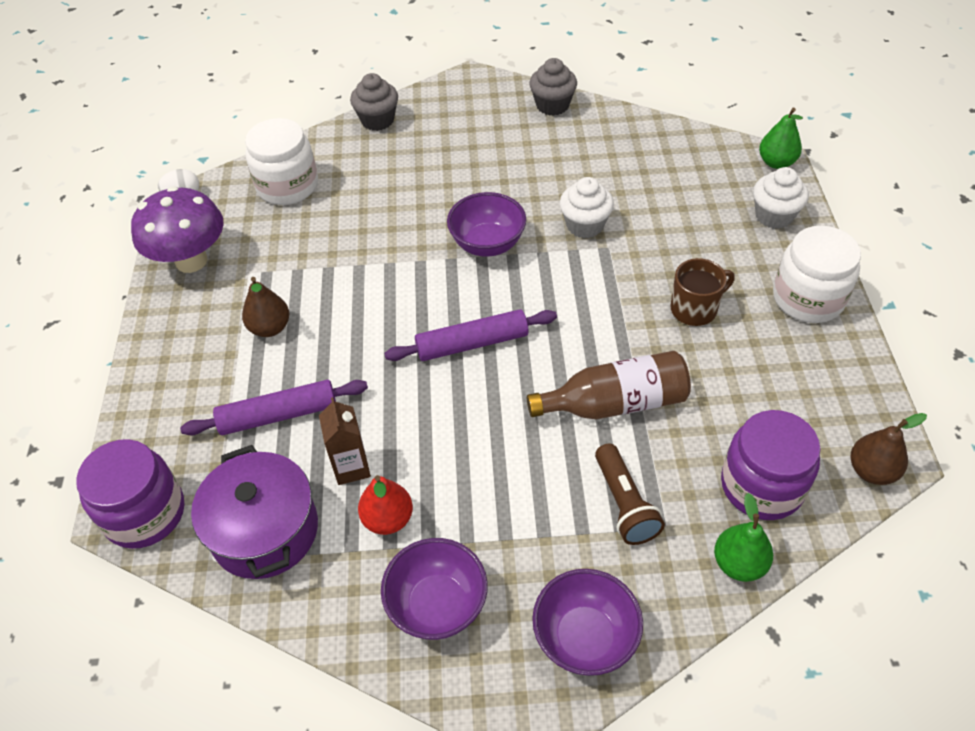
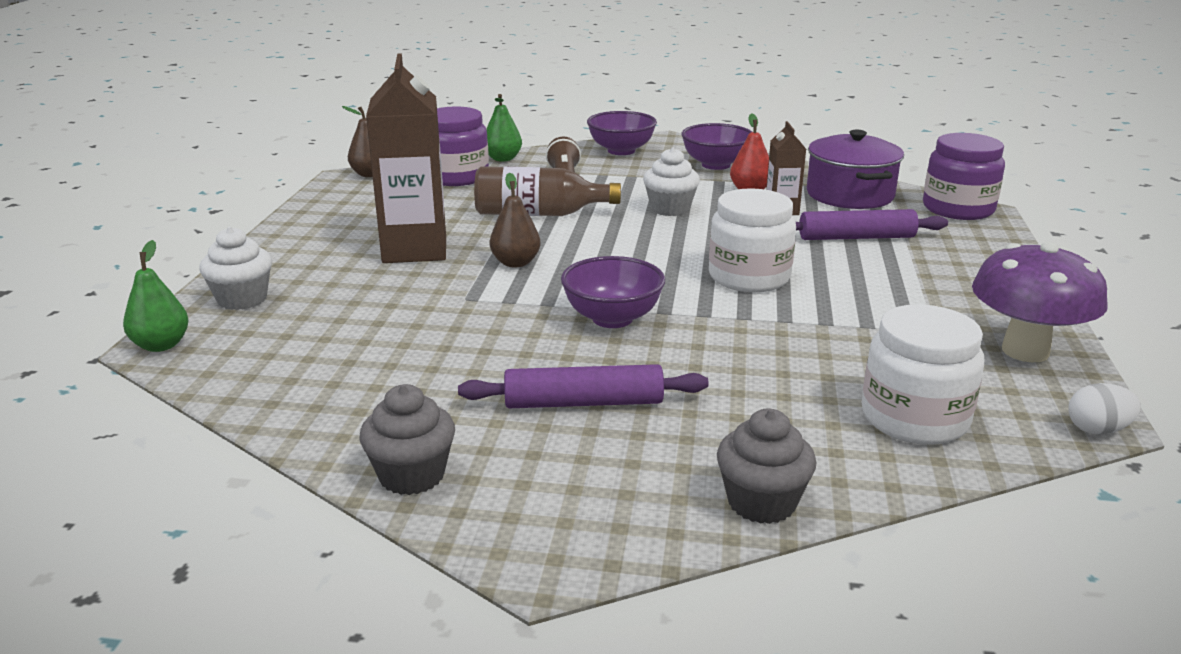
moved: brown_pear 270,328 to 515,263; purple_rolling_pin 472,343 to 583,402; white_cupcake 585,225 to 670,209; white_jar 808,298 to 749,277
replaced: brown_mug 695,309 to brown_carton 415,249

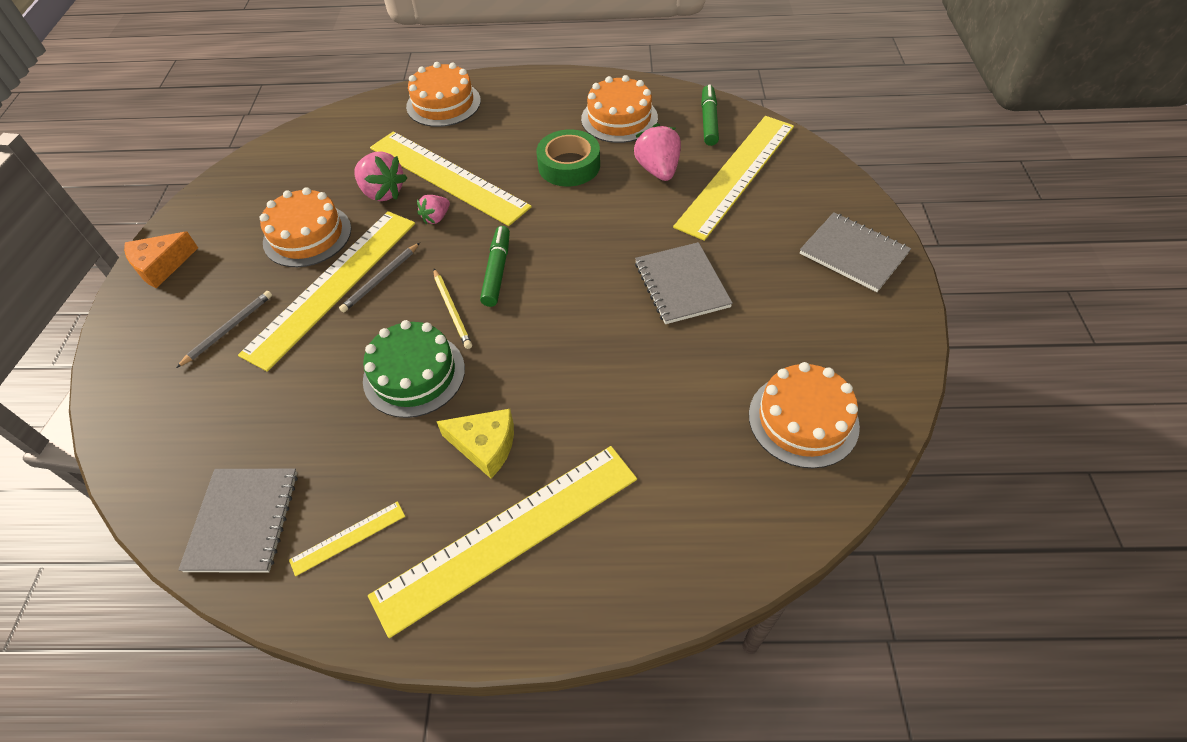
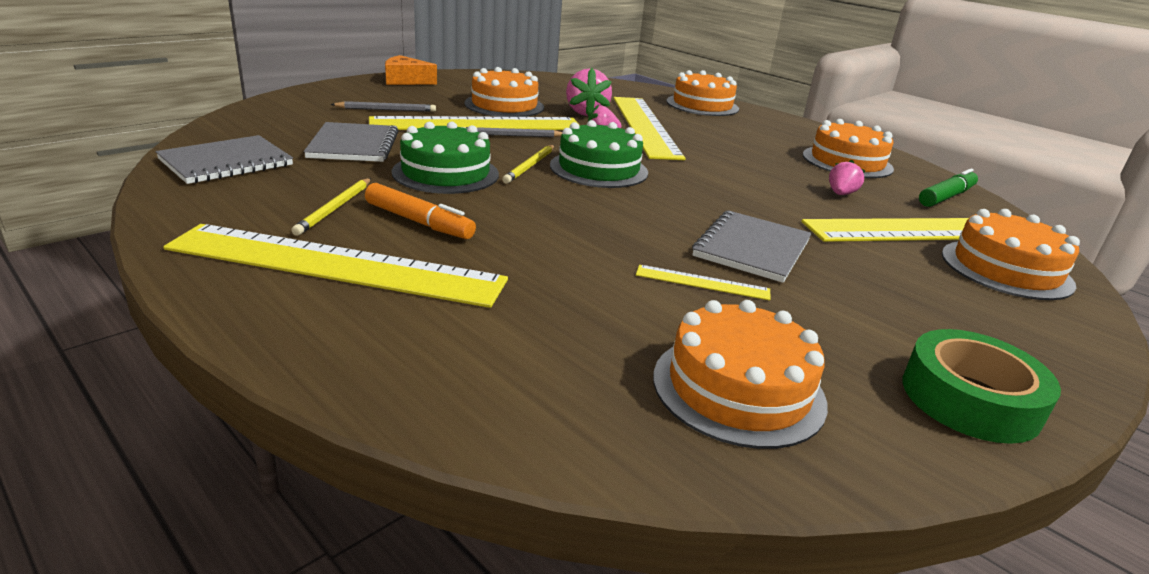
added: yellow_pencil 335,208; orange_cake 1006,269
moved: yellow_ruler 348,538 to 702,282; green_tape 569,165 to 970,399; grey_notebook 853,253 to 354,145
replaced: yellow_cheese 485,446 to orange_marker 419,222; green_marker 497,271 to green_cake 599,169
resized: pink_strawberry 658,170 = 840,194 x0.59

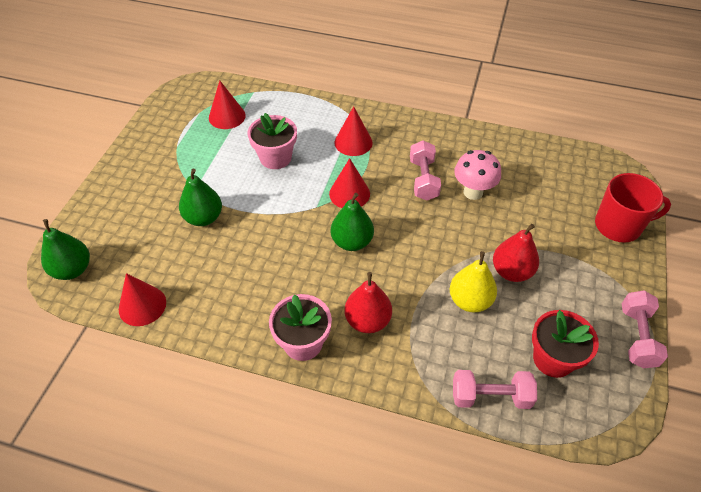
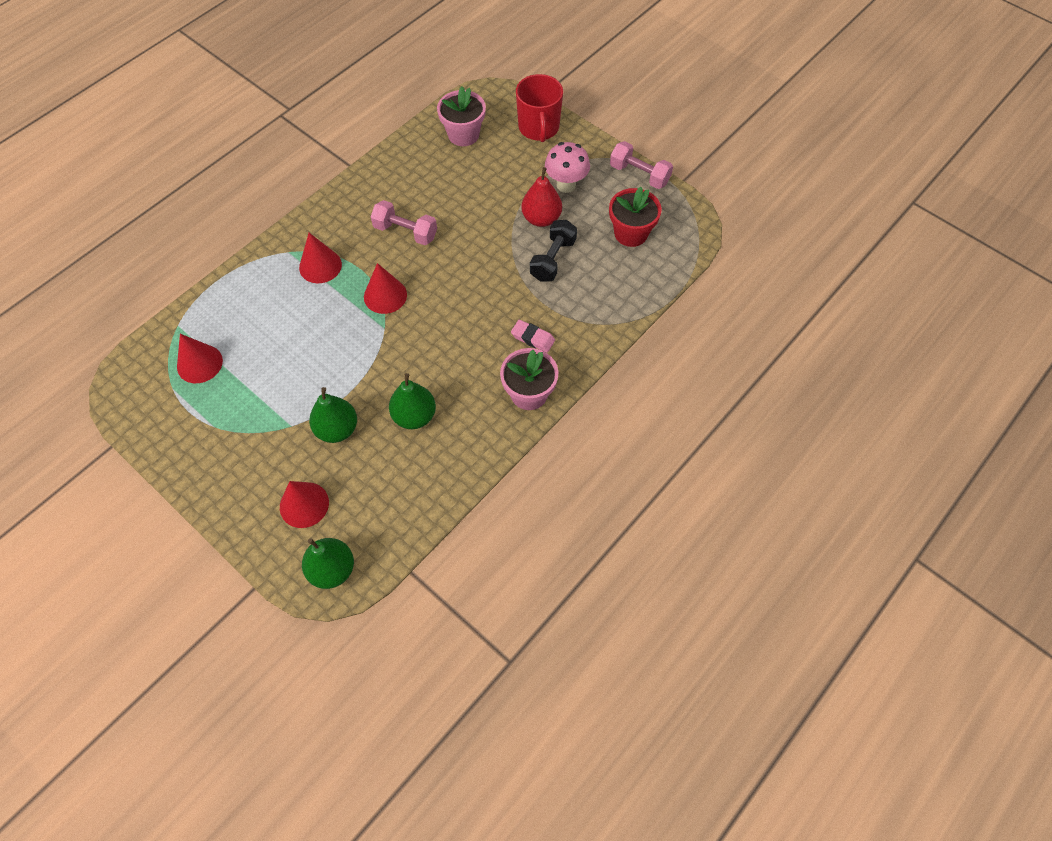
removed: pink_dumbbell 490,397
moved: red_cone 142,305 to 304,504; pink_flower_pot 275,158 to 463,134; green_pear 352,242 to 414,416; pink_mushroom 473,192 to 566,185
replaced: red_pear 367,321 to pink_eraser 533,338; yellow_pear 470,301 to black_dumbbell 553,259
turned: red_mug 619,226 = 539,128 150 degrees clockwise

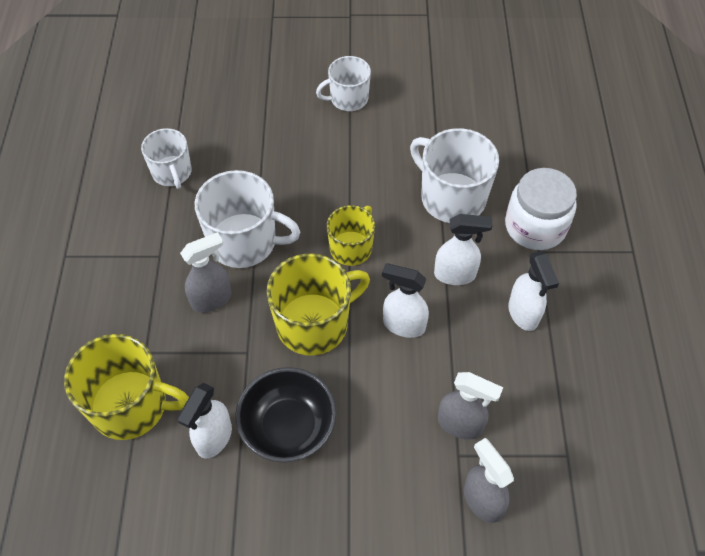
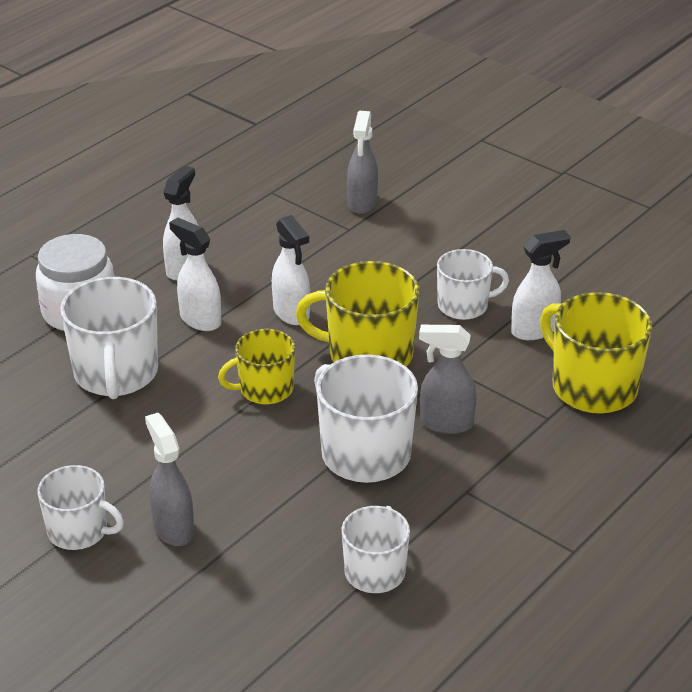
moved: grey_spray_bottle 460,424 to 173,528
replaced: black_bowl 288,427 to white_mug 464,305

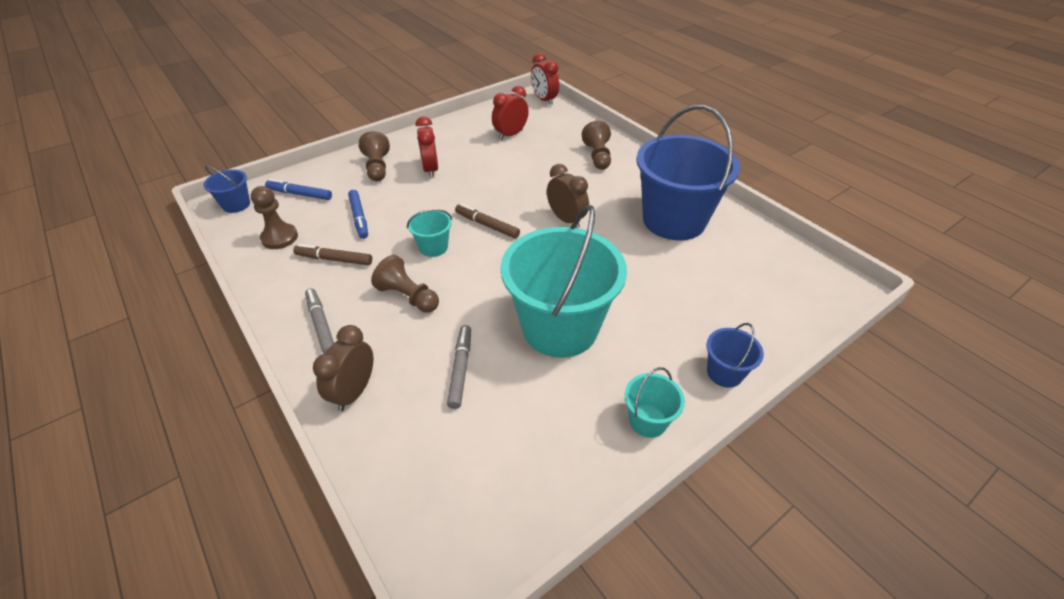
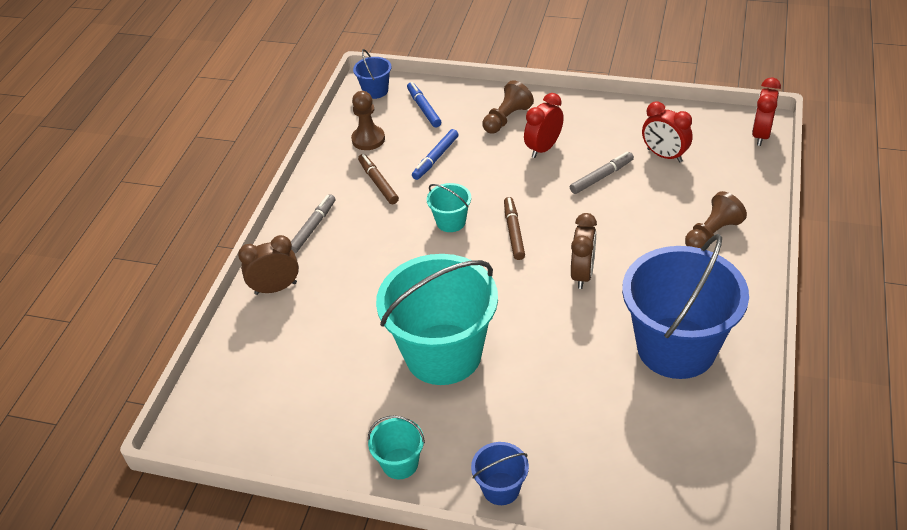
removed: brown_pawn 408,296
moved: grey_marker 460,369 to 601,177
turned: red_clock 510,135 = 664,155 150 degrees counterclockwise

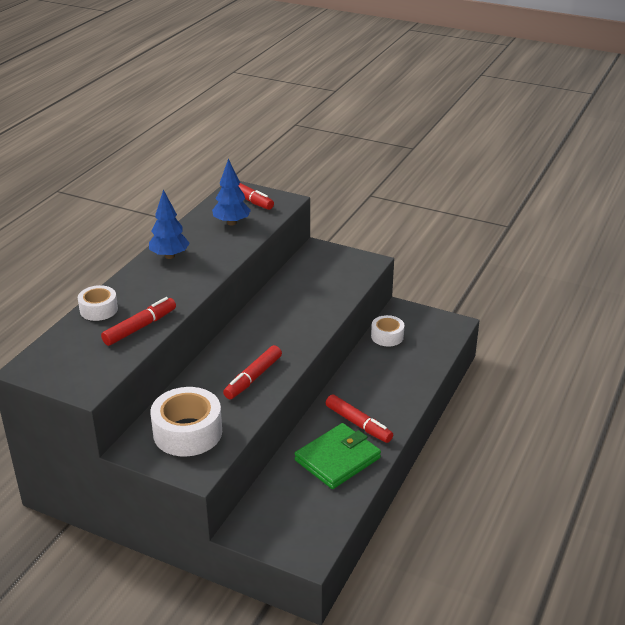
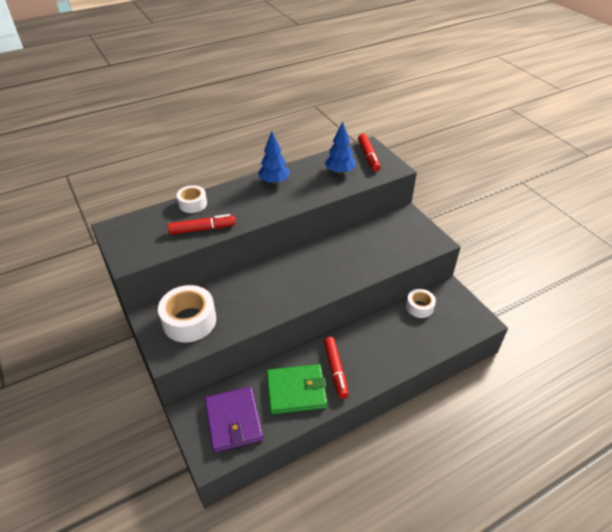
removed: red_marker 253,378
added: purple_wallet 233,421

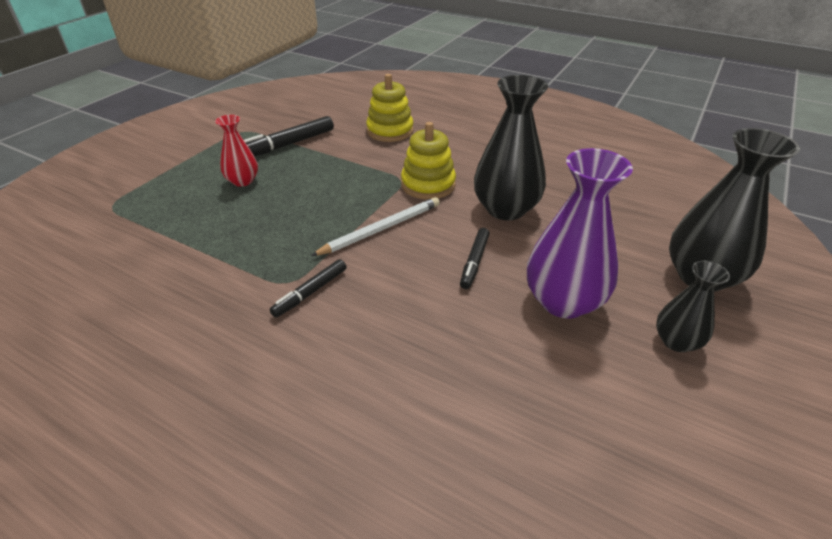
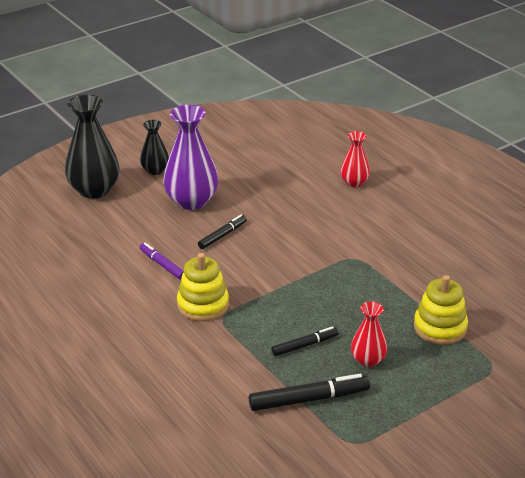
removed: white_pencil 381,229
added: red_vase 354,182
moved: black_marker 310,292 to 305,345; yellow_stacking_toy 390,131 to 440,327
replaced: black_vase 505,209 to purple_marker 162,265

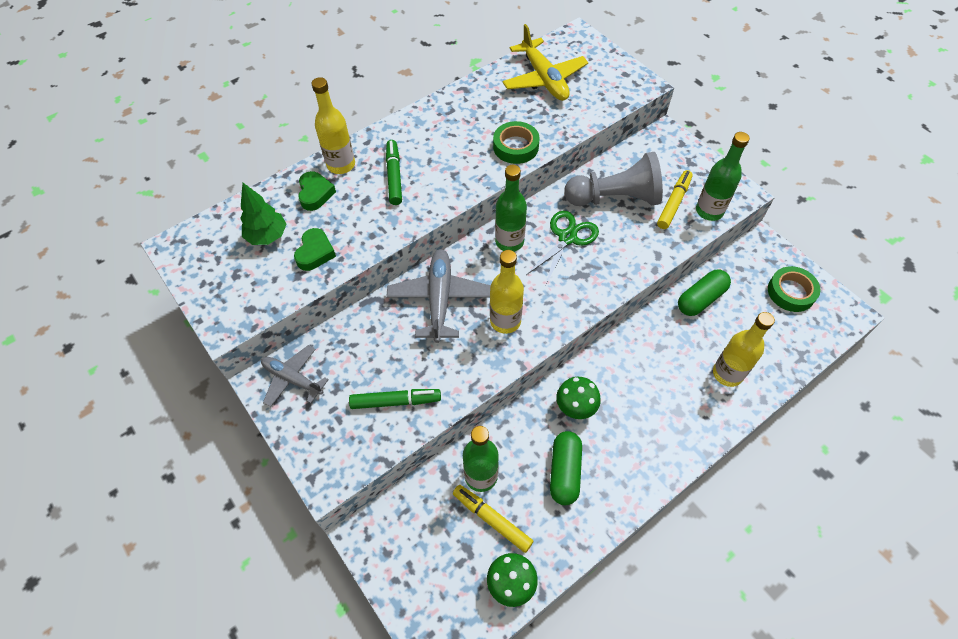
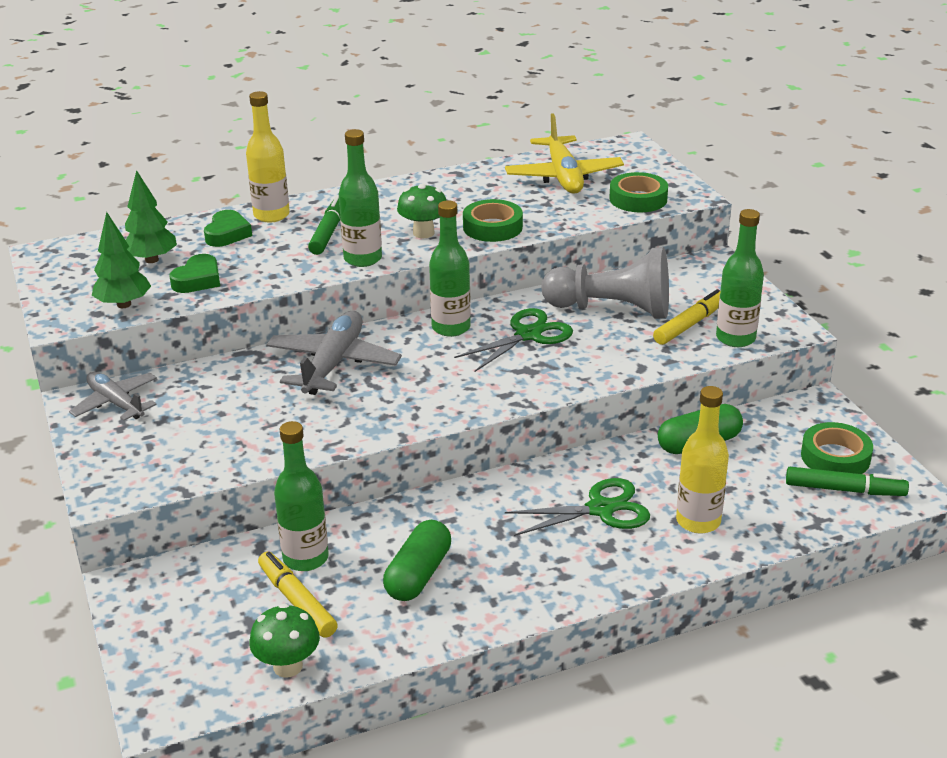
removed: yellow_bottle 505,321
added: green_tree 124,304; green_bottle 363,259; green_scissors 601,509; green_tape 638,199
moved: green_marker 395,401 to 844,490; green_mushroom 575,408 to 423,233

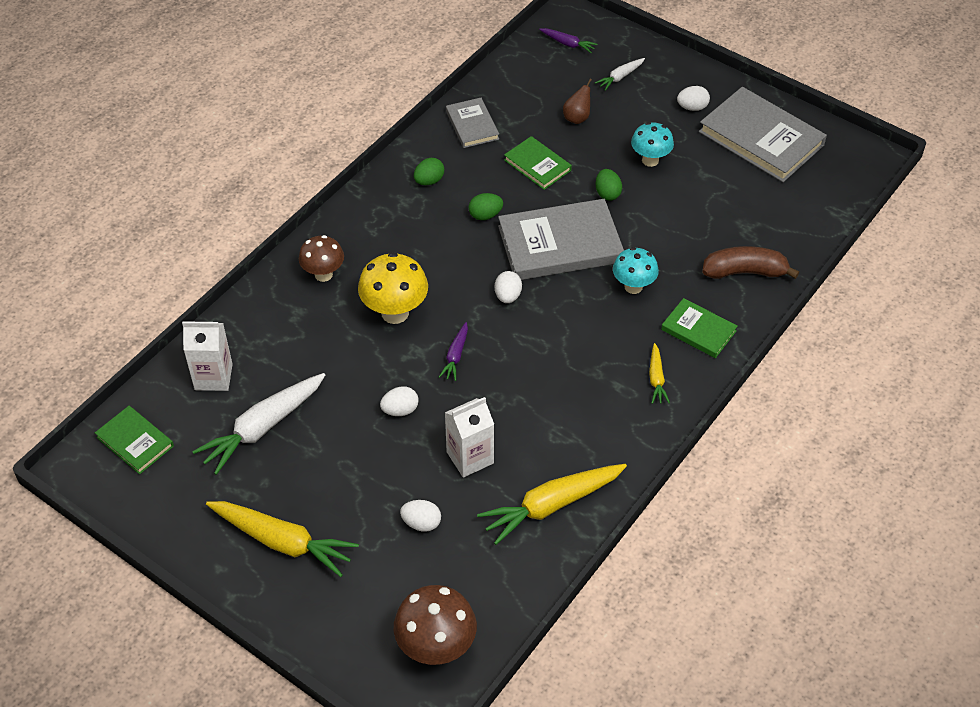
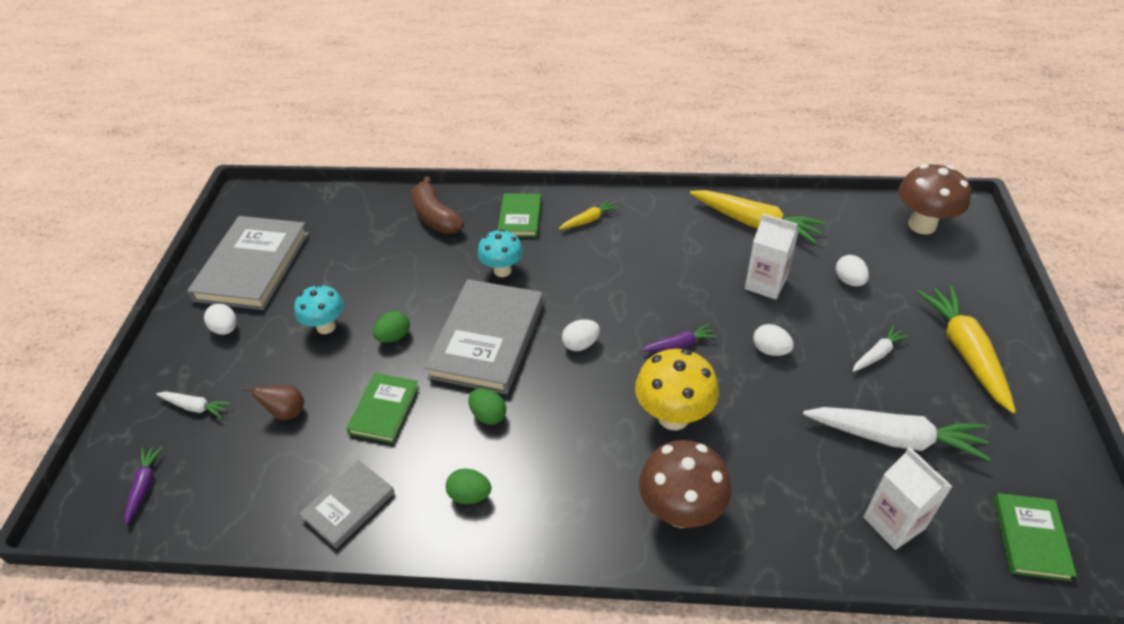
added: white_carrot 877,354
turned: grey_book 560,244 = 487,339 60 degrees clockwise
resized: brown_mushroom 323,274 = 681,511 x1.50

